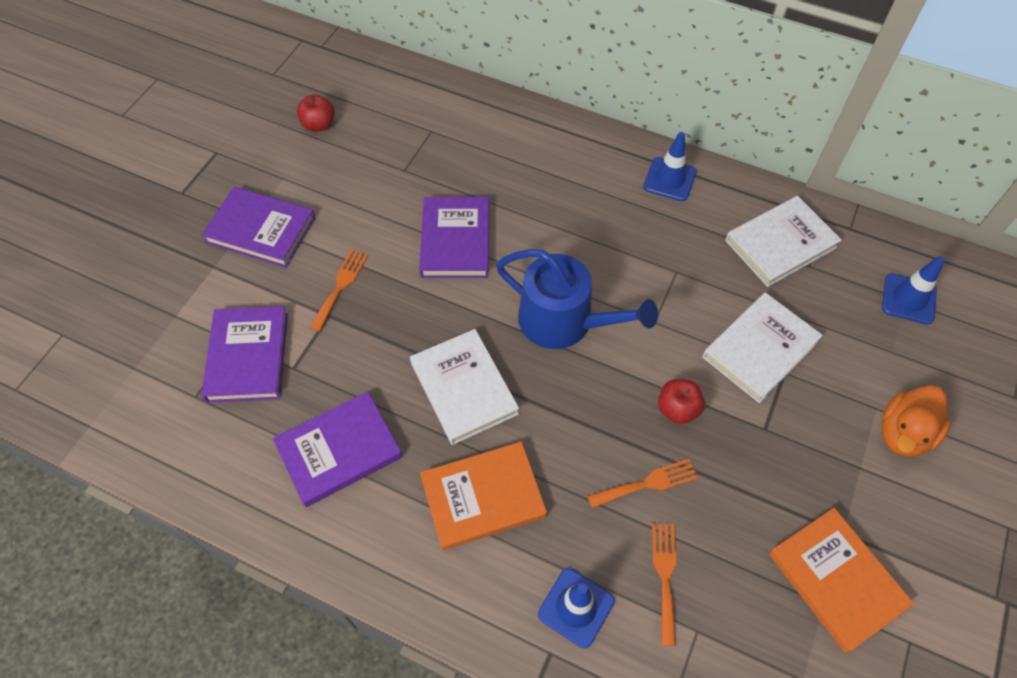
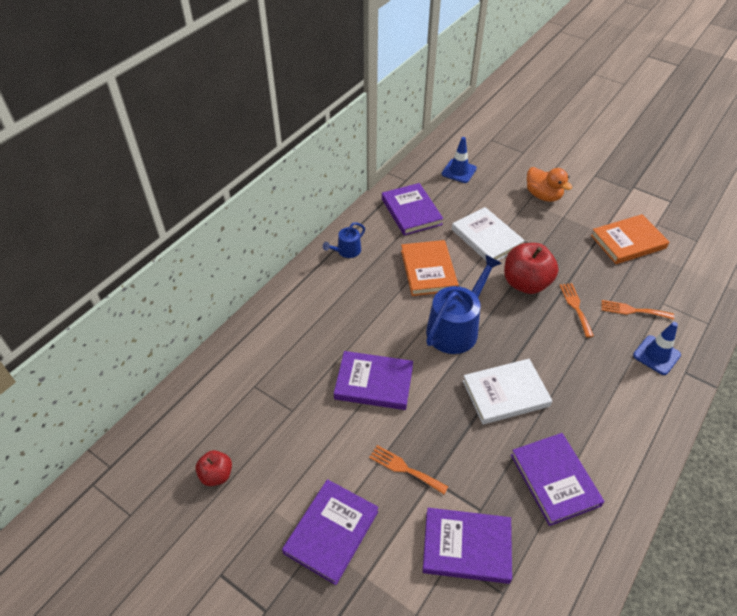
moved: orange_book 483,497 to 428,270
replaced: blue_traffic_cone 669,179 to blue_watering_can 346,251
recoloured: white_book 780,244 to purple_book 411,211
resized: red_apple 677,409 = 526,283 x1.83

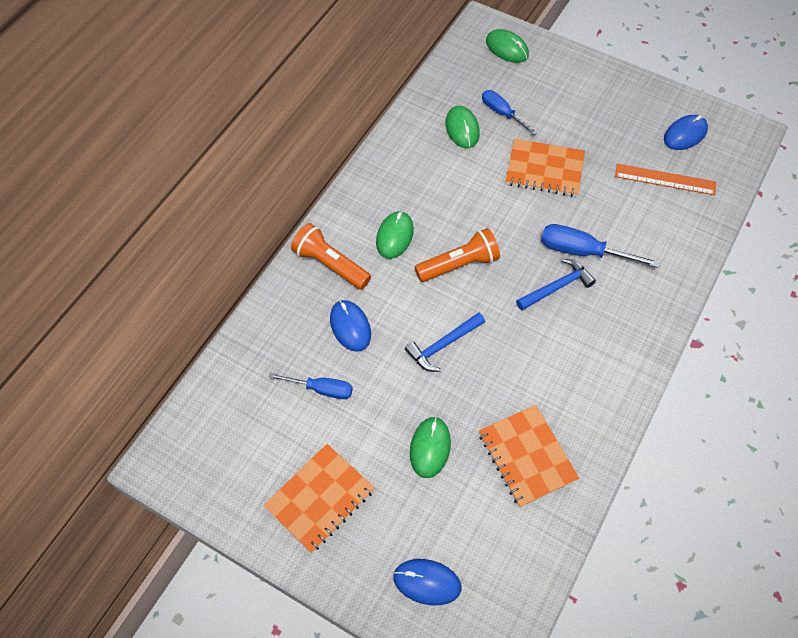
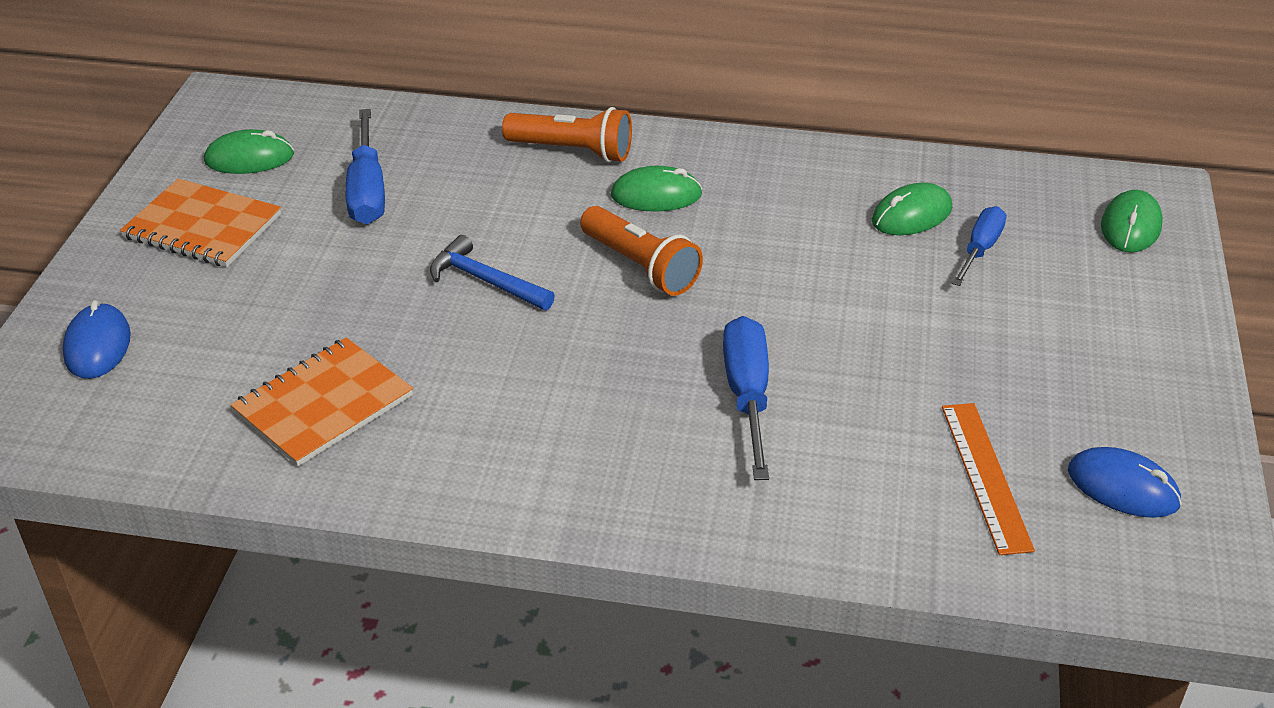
removed: blue_mouse 350,326; orange_notebook 544,169; blue_hammer 557,287
moved: green_mouse 430,448 to 249,158
turned: orange_flashlight 330,264 = 573,151 90 degrees clockwise
resized: blue_screwdriver 321,389 = 367,190 x1.51

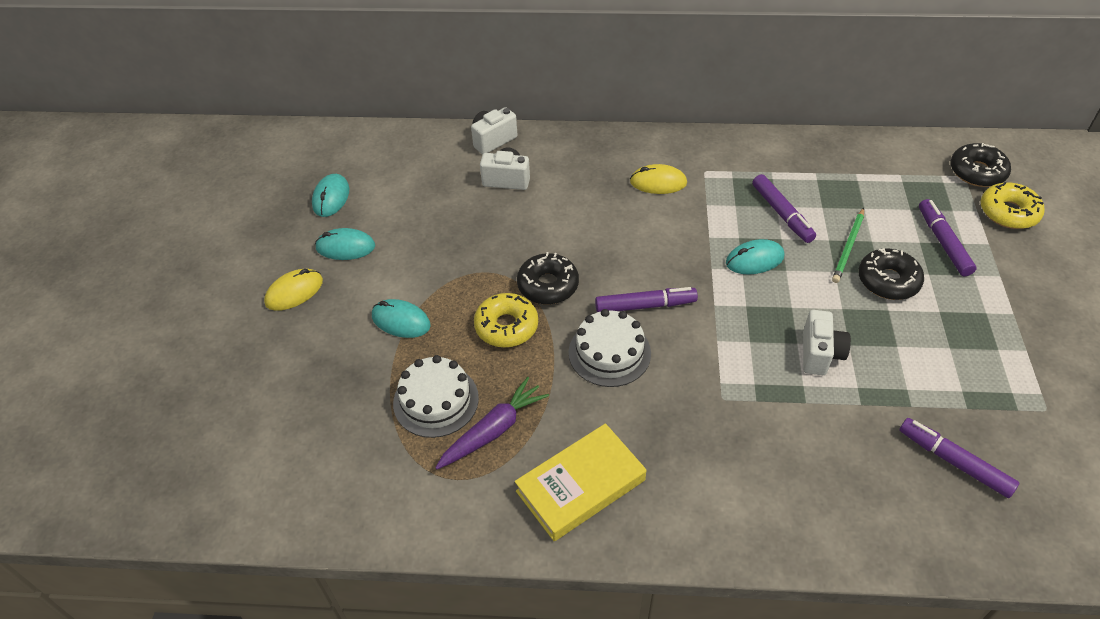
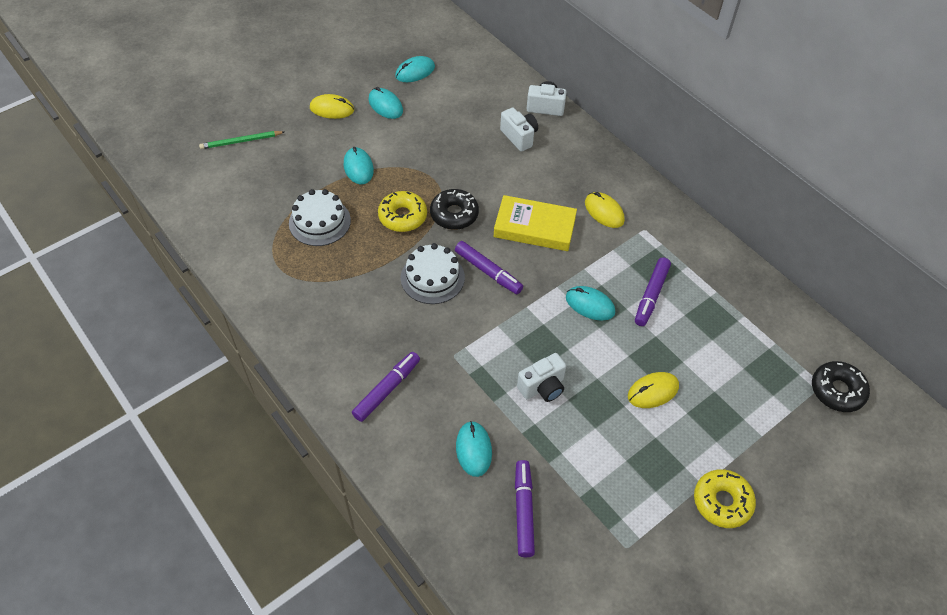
removed: purple_carrot 493,430
added: turquoise_mouse 474,449
moved: yellow_book 580,485 to 534,227; green_pencil 848,247 to 241,141; purple_marker 943,242 to 387,389; yellow_donut 1008,212 to 722,502
replaced: black_donut 888,281 to yellow_mouse 653,391

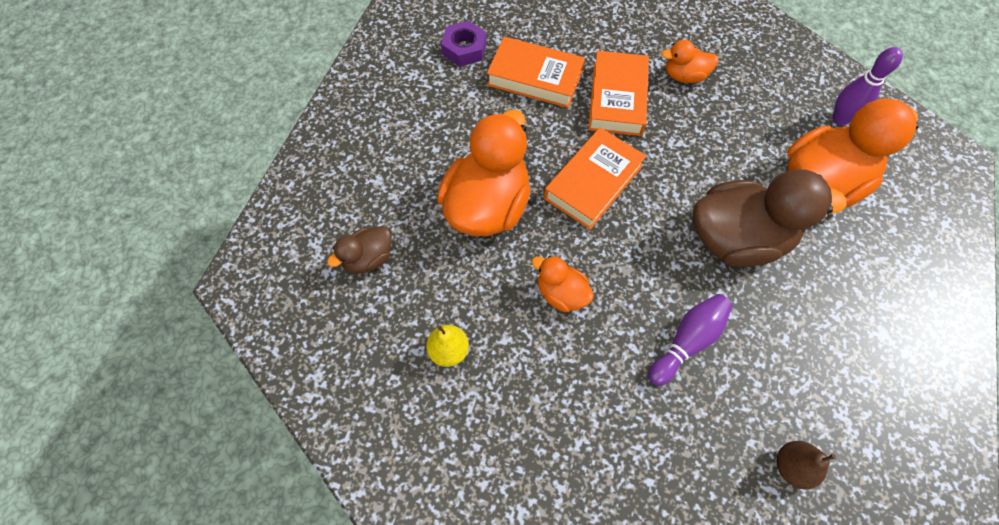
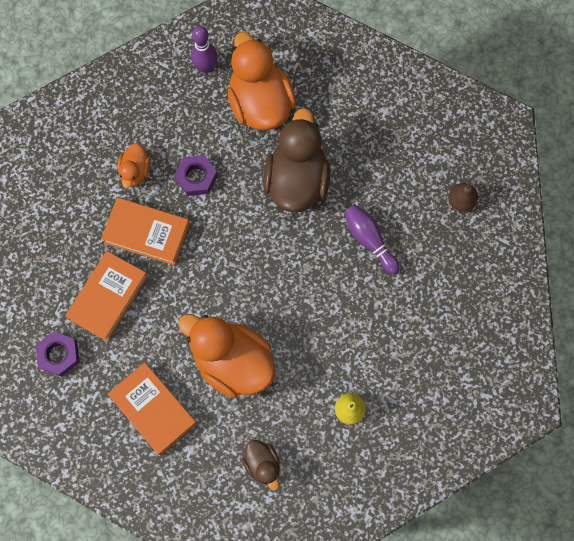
removed: orange_duck 561,293
added: purple_nut 196,177
moved: orange_book 593,182 to 153,409

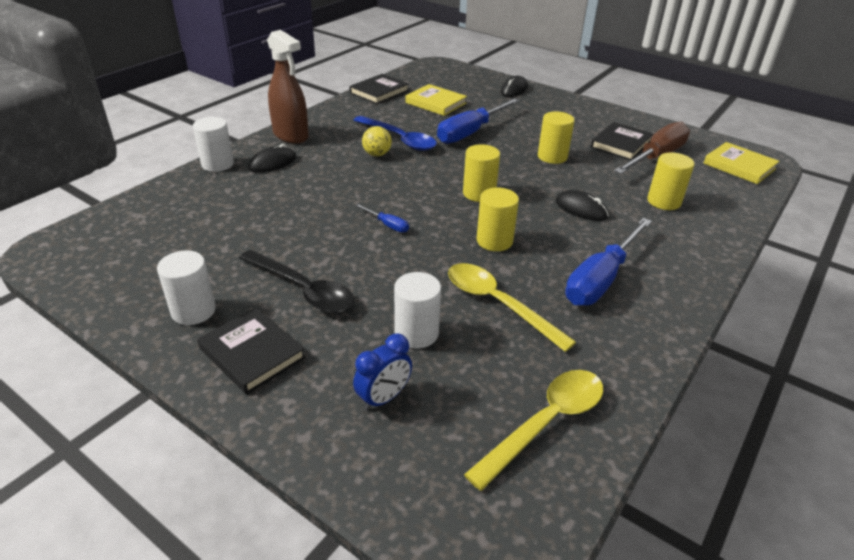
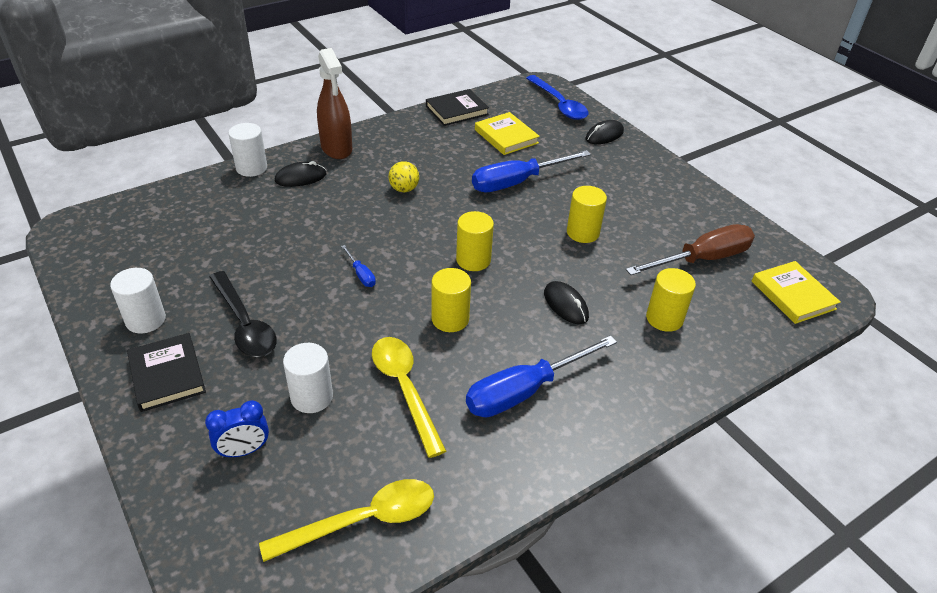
removed: black_book 621,144
moved: blue_spoon 399,139 to 559,104

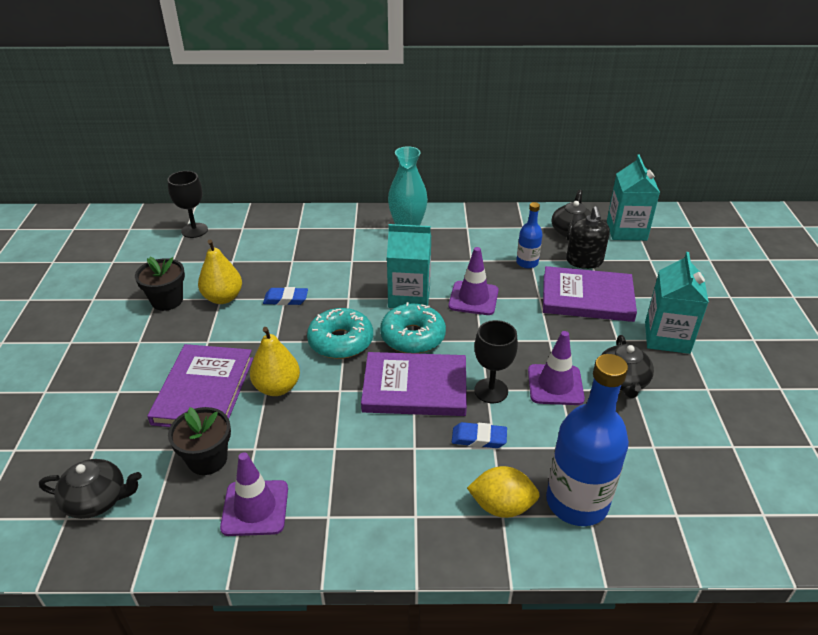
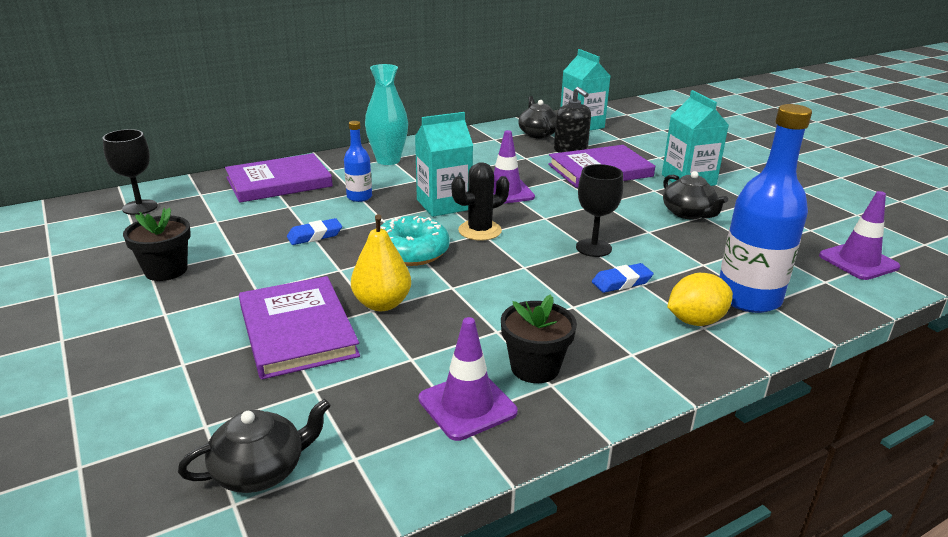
removed: yellow_pear 223,298
moved: black_flower_pot 207,459 to 535,367; purple_book 415,388 to 279,182; blue_bottle 527,263 to 359,197; purple_traffic_cone 555,385 to 858,261
replaced: turquoise_donut 413,337 to black_cactus 480,231

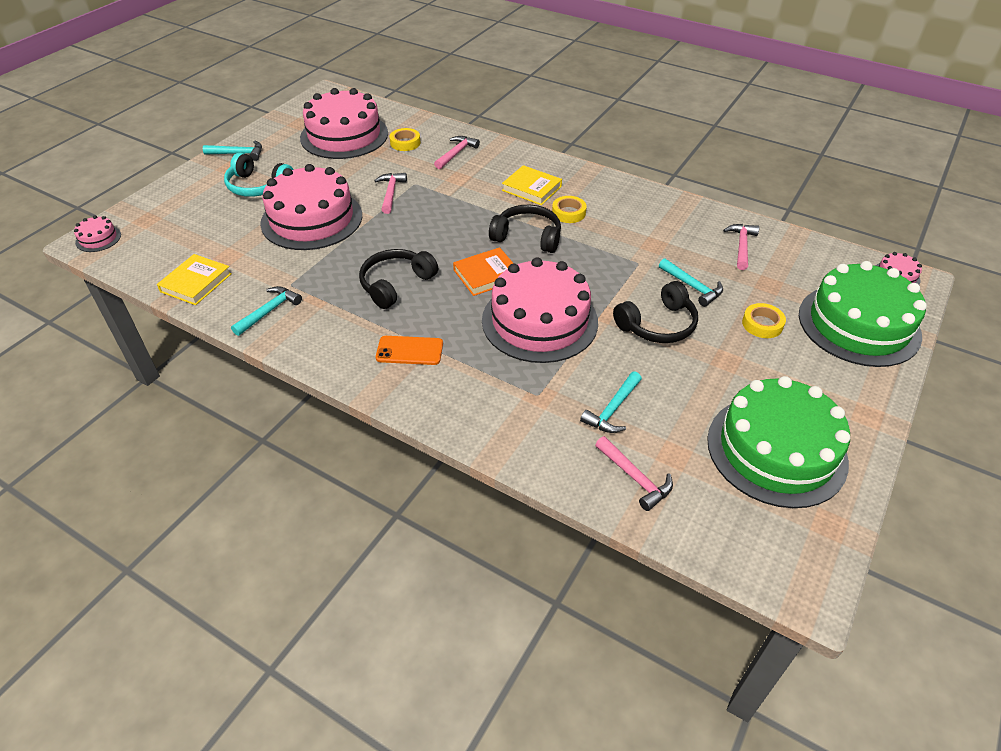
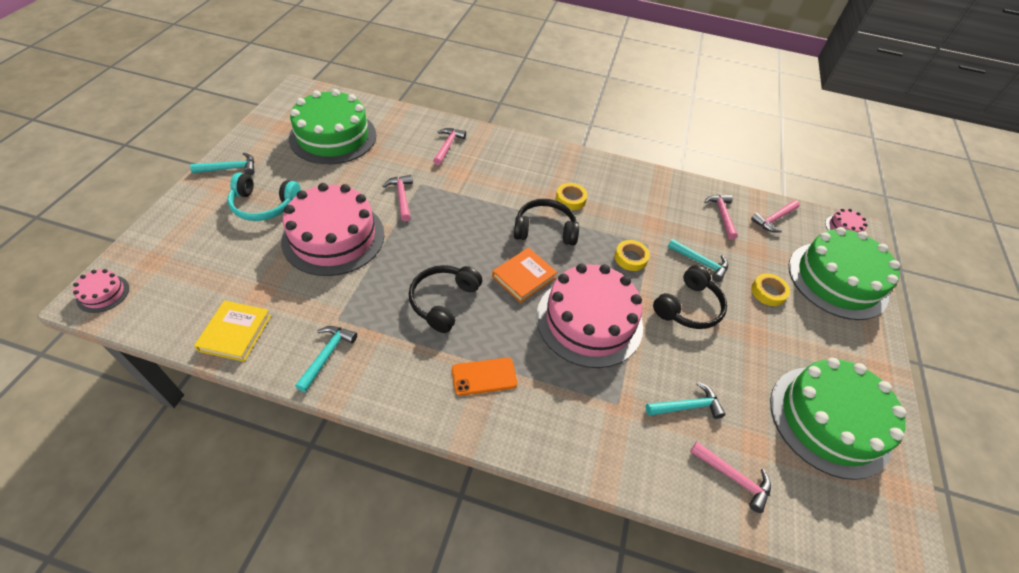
removed: yellow_book 531,188
added: pink_hammer 774,219
moved: yellow_tape 405,143 to 630,258
recoloured: pink_cake 344,135 to green_cake 333,136
turned: turquoise_hammer 613,409 = 687,406 120 degrees counterclockwise

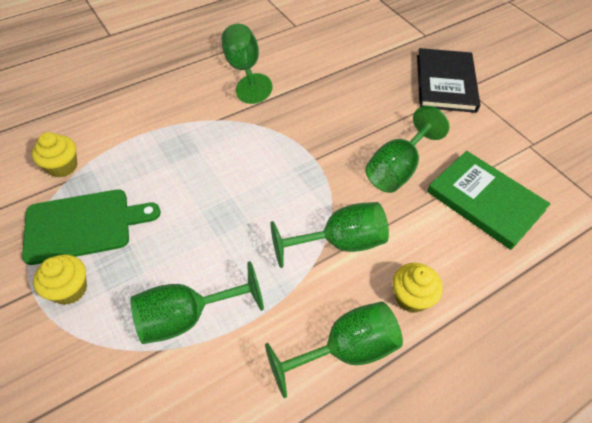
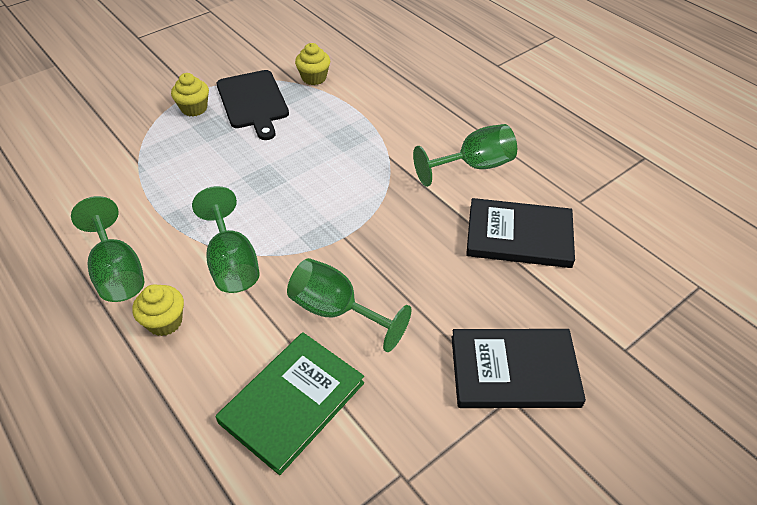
removed: green_goblet 186,317
added: black_book 519,236
recoloured: green_cutting_board 83,225 to black_cutting_board 253,102

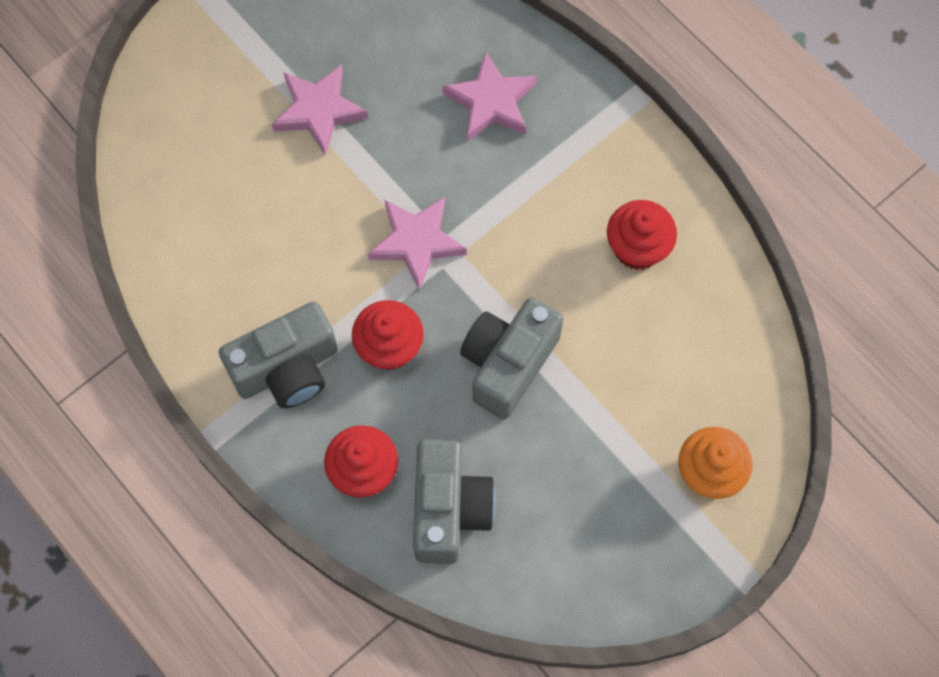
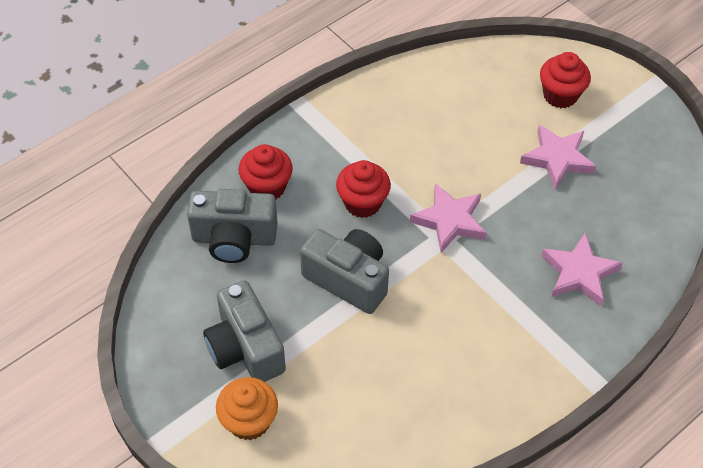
moved: grey_camera 287,369 to 245,348; red_cupcake 637,248 to 560,95

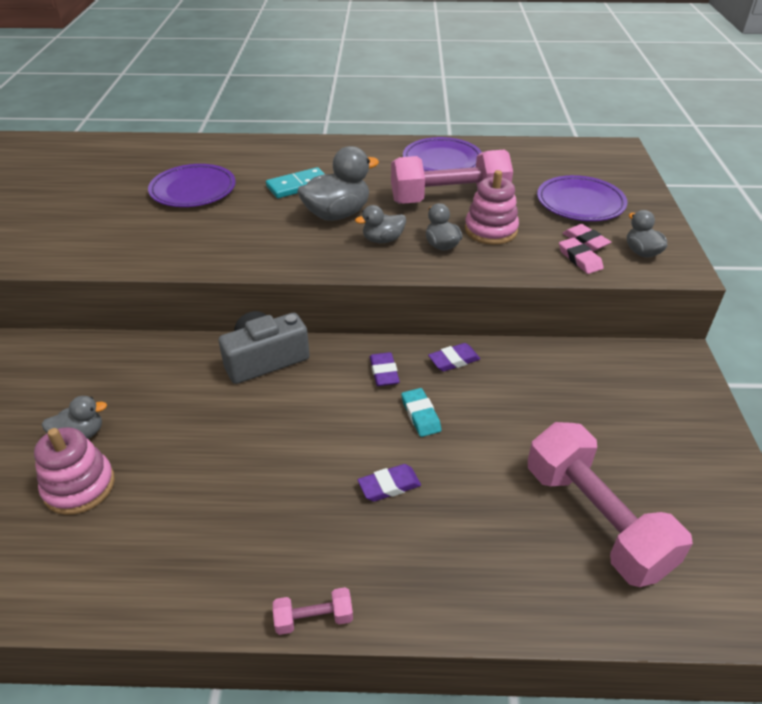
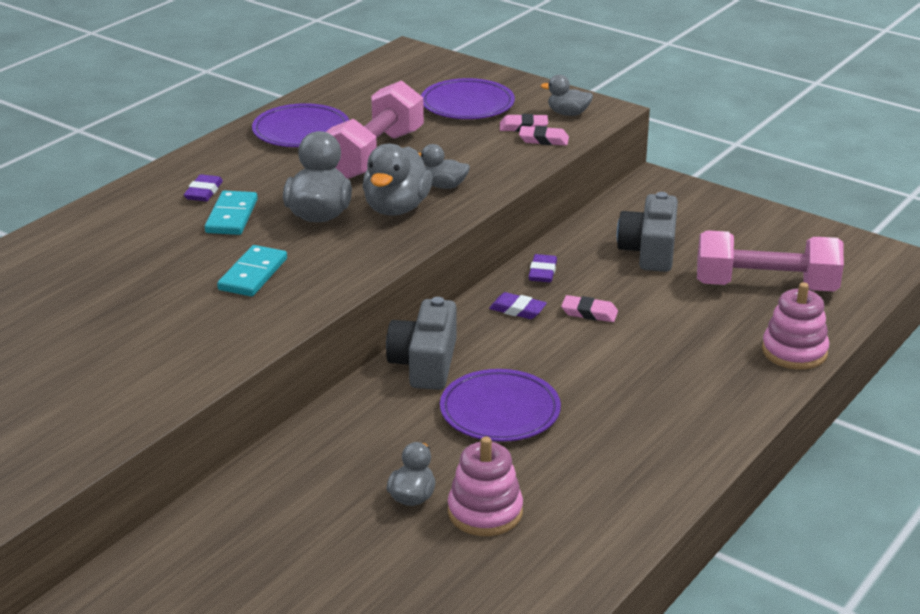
removed: pink_dumbbell 314,618
added: turquoise_domino 253,274; grey_camera 649,251
moved: purple_plate 193,190 to 500,411; purple_eraser 389,485 to 203,192; pink_stacking_toy 490,230 to 794,351
recoloured: turquoise_eraser 420,415 to pink_eraser 589,313
resized: grey_duck 382,240 = 396,208 x1.75

